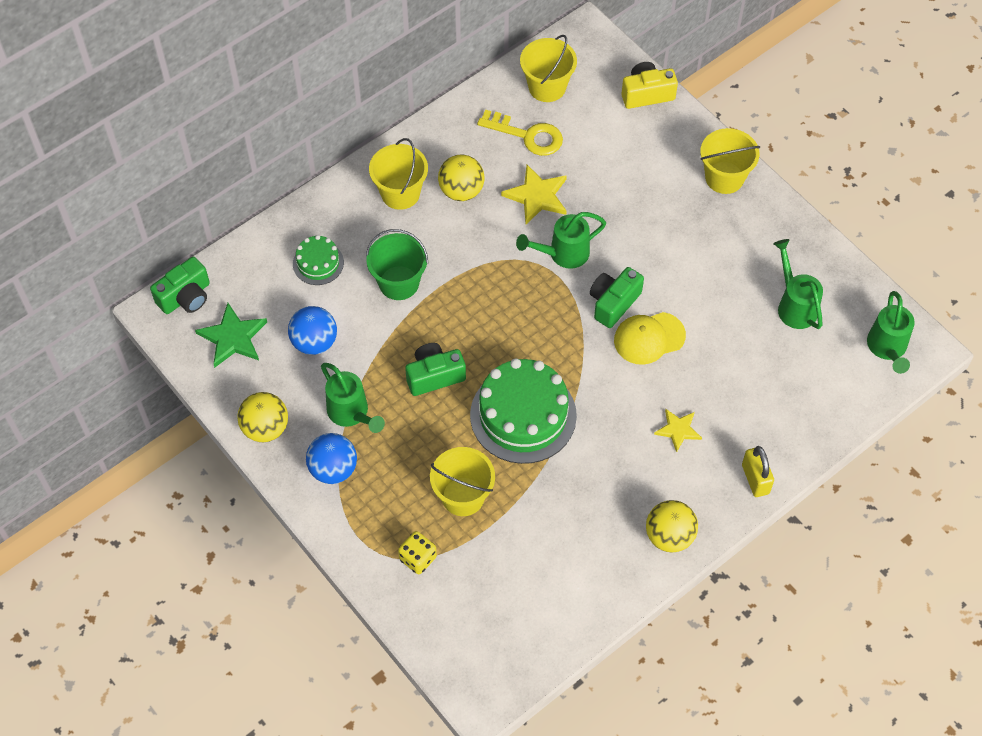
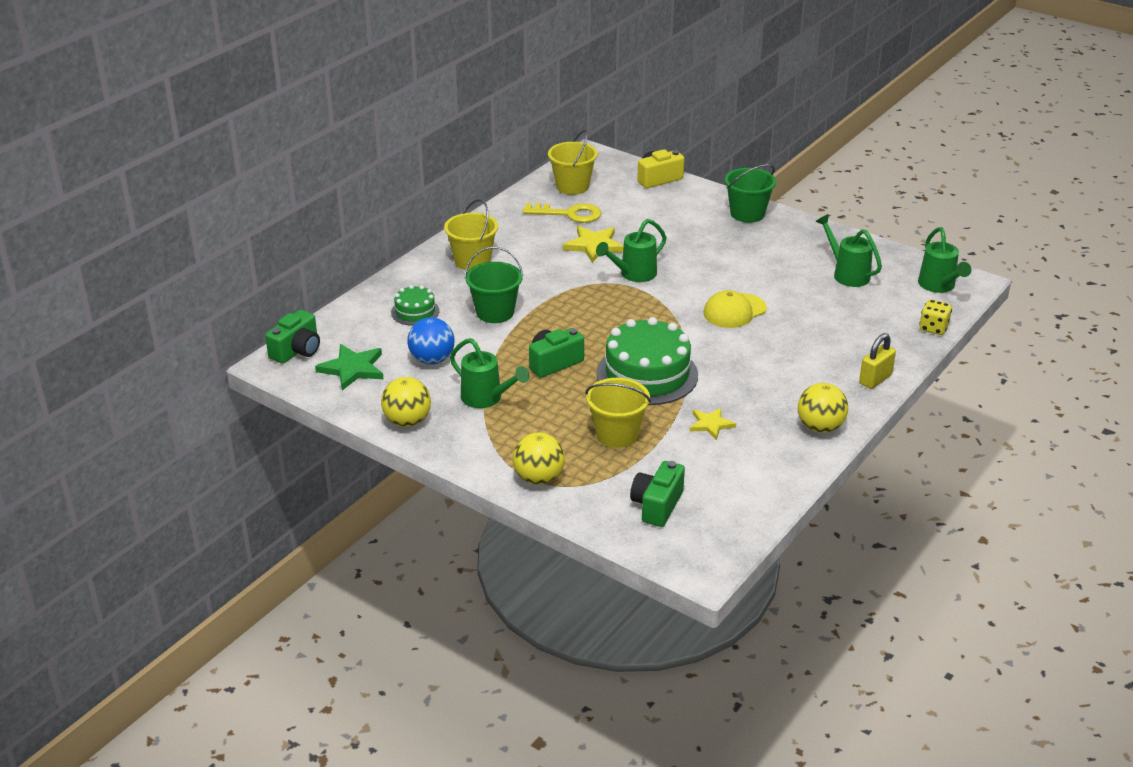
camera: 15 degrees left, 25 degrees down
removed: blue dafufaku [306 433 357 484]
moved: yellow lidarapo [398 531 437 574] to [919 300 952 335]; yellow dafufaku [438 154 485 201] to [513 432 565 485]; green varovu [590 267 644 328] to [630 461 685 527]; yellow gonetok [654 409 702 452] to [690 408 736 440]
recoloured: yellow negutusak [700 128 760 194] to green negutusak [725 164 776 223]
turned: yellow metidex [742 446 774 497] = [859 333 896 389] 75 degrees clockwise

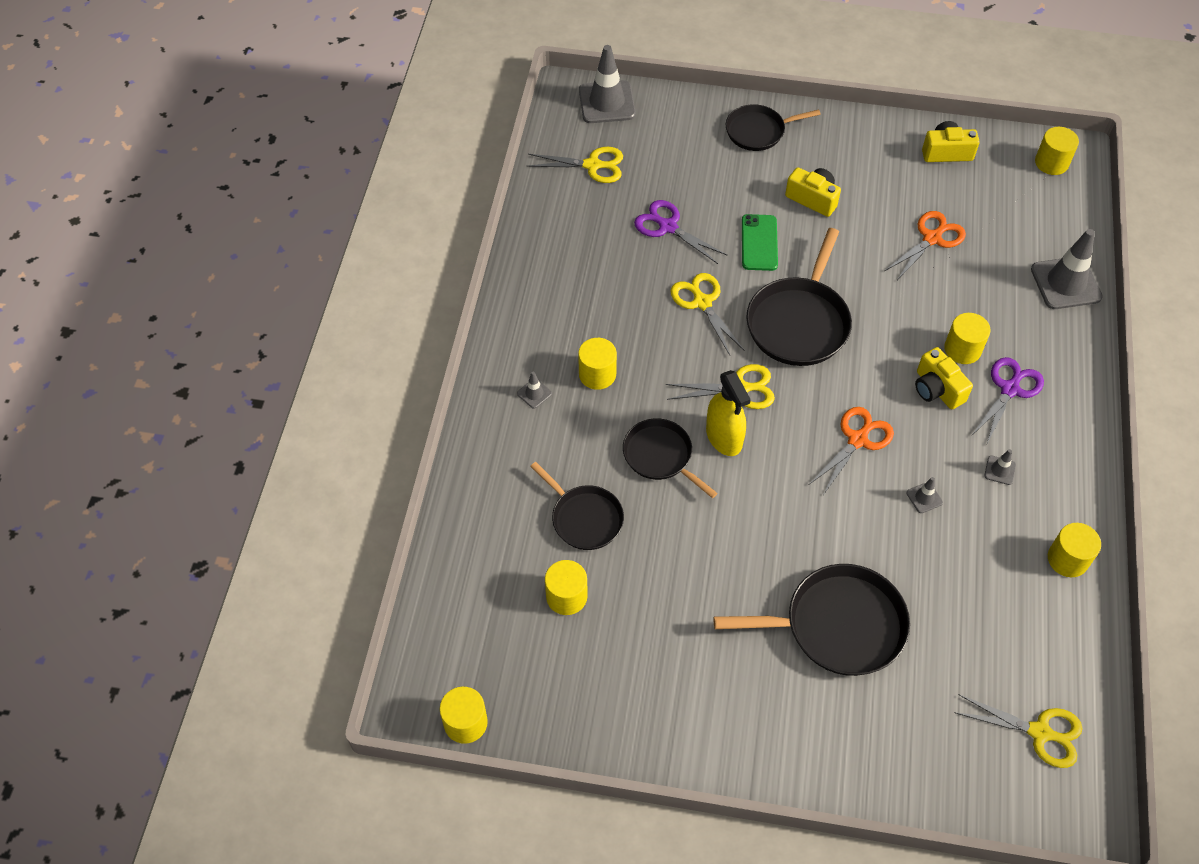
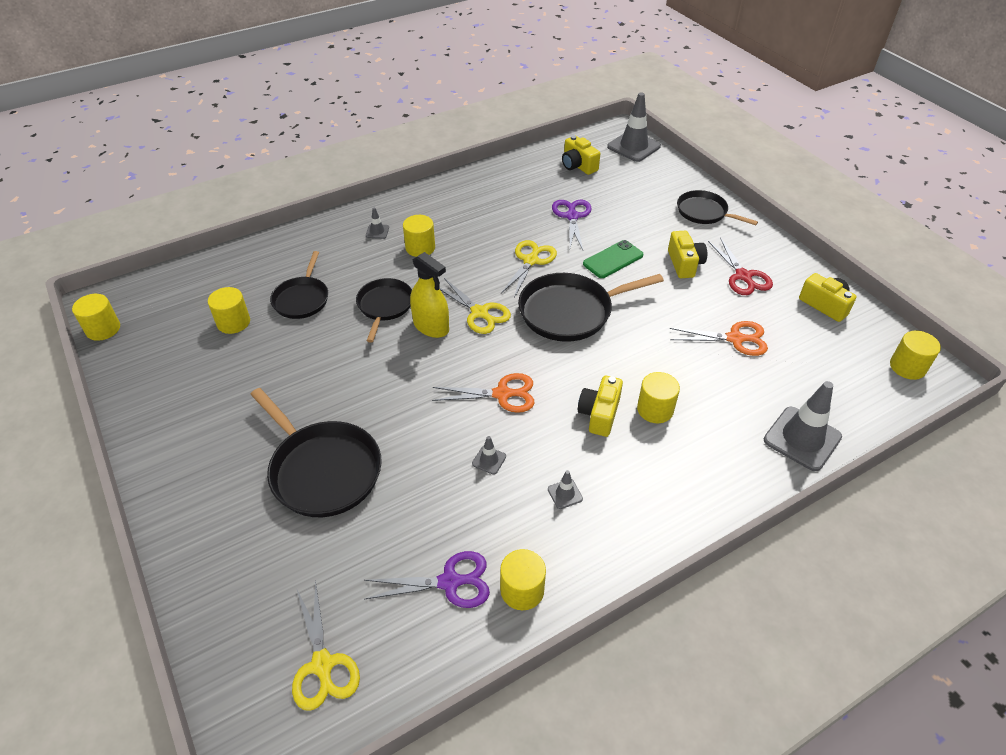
camera: 50 degrees right, 10 degrees down
added: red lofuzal [708 237 773 295]
moved: purple lofuzal [971 357 1044 443] to [364 551 490 608]
replaced: yellow lofuzal [526 147 623 183] to yellow varovu [562 135 600 175]
turned: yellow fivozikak [706 370 751 456] = [410 252 449 338] 75 degrees counterclockwise

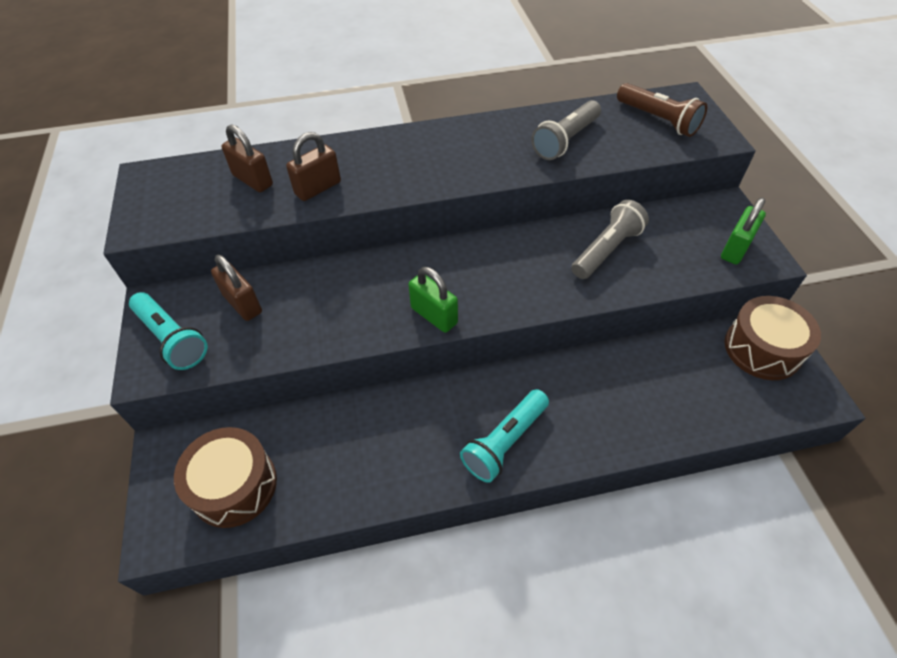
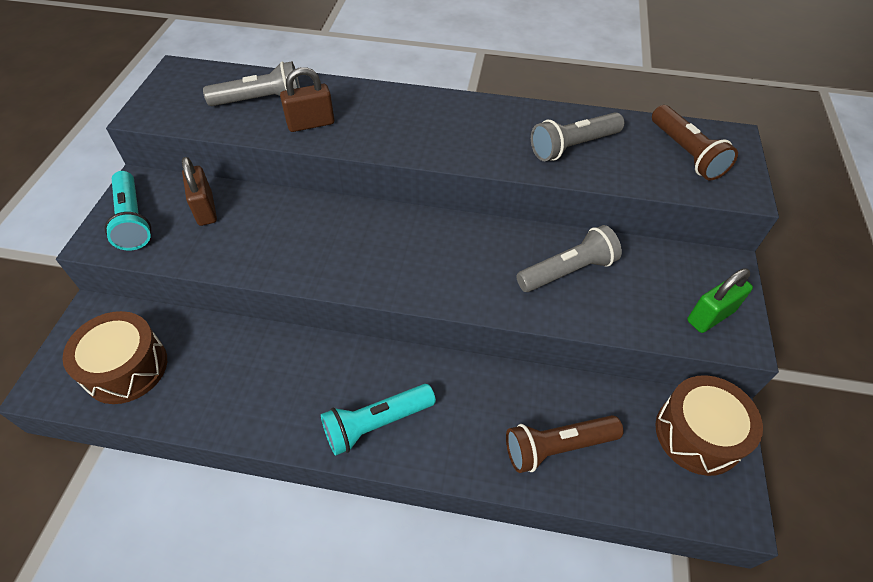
camera: 20 degrees right, 0 degrees up
removed: green metidex [408 267 458 333]
added: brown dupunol [506 415 624 473]
replaced: brown metidex [222 124 273 192] to grey dupunol [203 61 300 106]

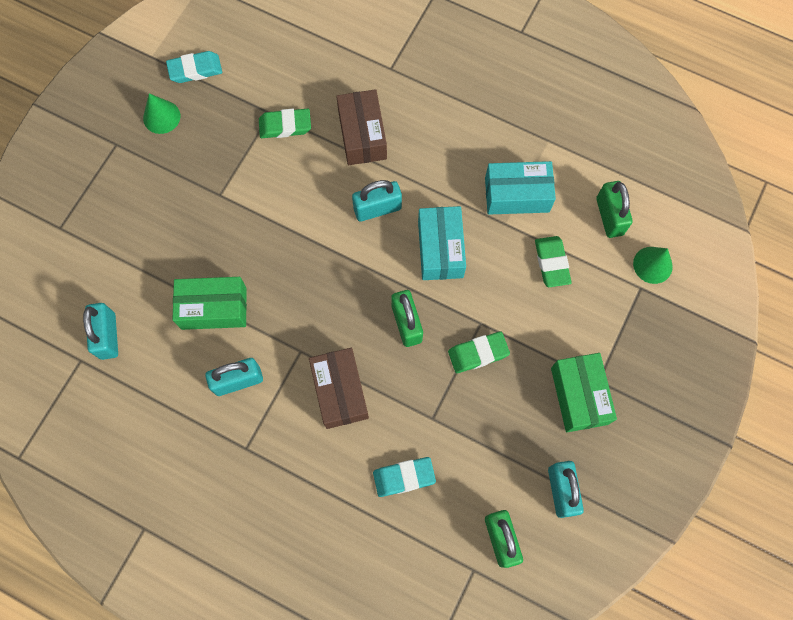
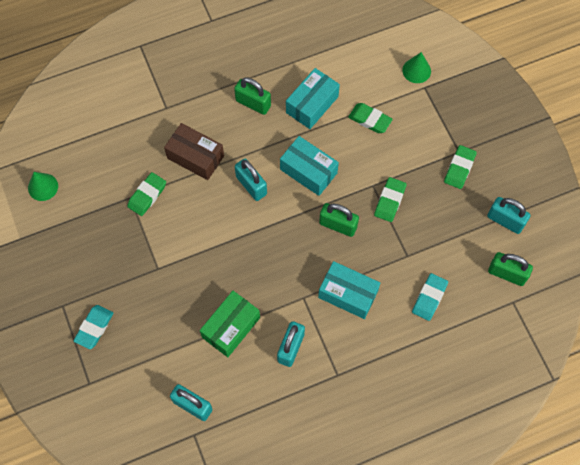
camera: 50 degrees left, 5 degrees down
moved: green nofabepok [143 93 180 134] to [28 172 58 201]; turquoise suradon [166 51 222 83] to [73 305 113 349]; green metidex [596 181 633 238] to [234 77 271 115]
replaced: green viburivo [551 353 617 432] to green suradon [444 145 477 189]
recoloured: brown viburivo [309 348 369 429] to turquoise viburivo [318 261 380 319]
turned: turquoise metidex [352 180 402 222] = [235 159 267 201] 60 degrees counterclockwise

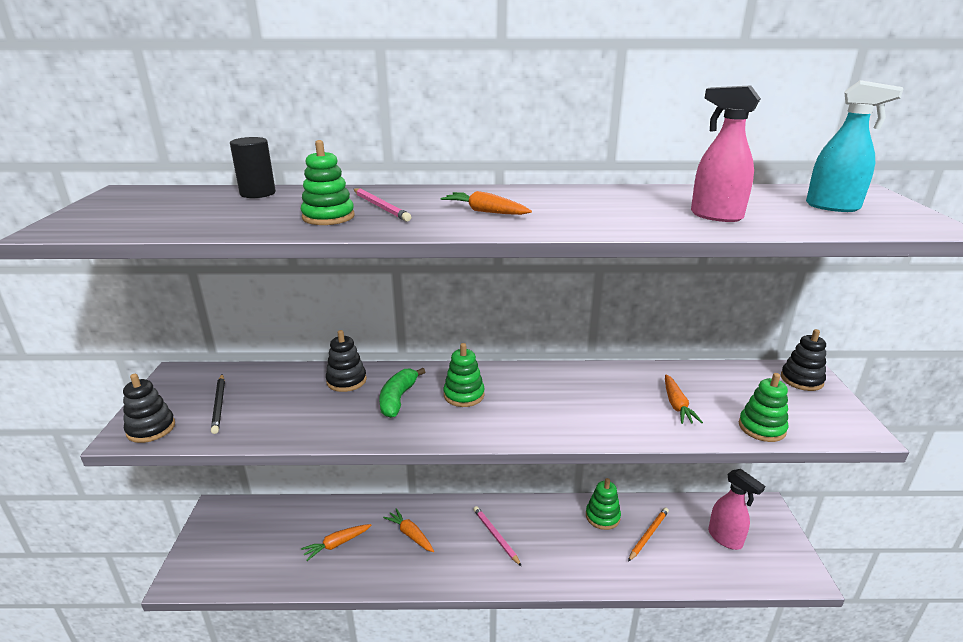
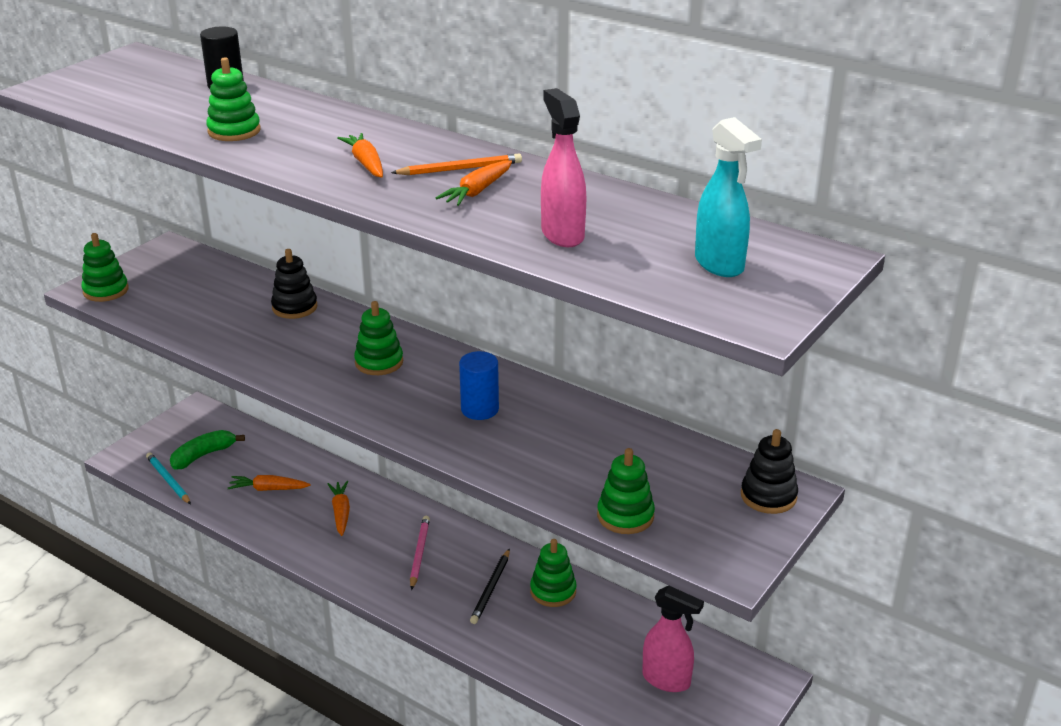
camera: 35 degrees right, 5 degrees up
removed: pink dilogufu [354 188 411 222]
added: turquoise dilogufu [146 453 191 504]; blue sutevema [459 351 499 420]
moved: black dilogufu [211 375 225 434] to [470 548 510 624]; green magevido [379 368 425 418] to [170 430 245 470]; orange dilogufu [628 507 669 562] to [391 154 522 175]; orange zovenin [665 374 703 424] to [436 160 512 206]
recoloured: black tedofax [123 374 175 443] to green tedofax [81 233 129 302]
turned: pink fivozikak [708 469 765 550] = [642 586 704 692] 60 degrees counterclockwise

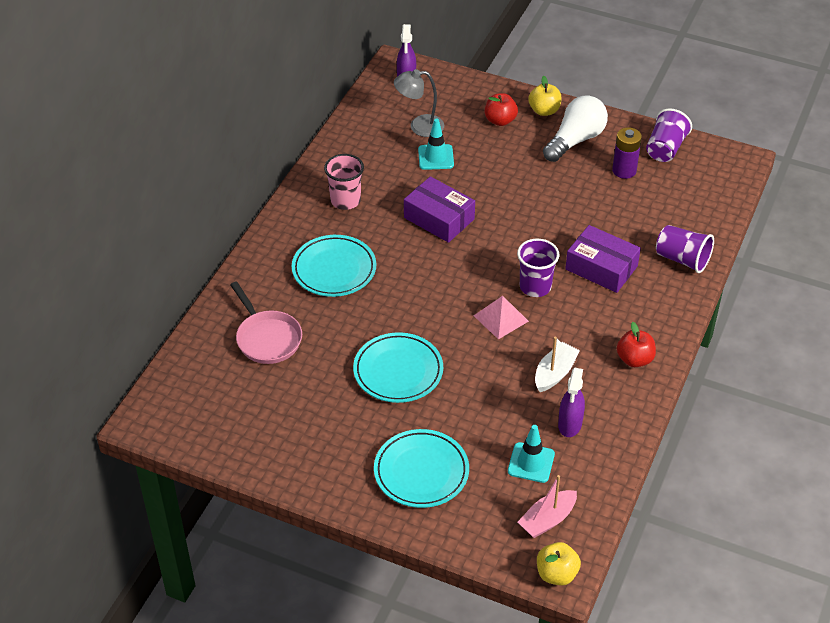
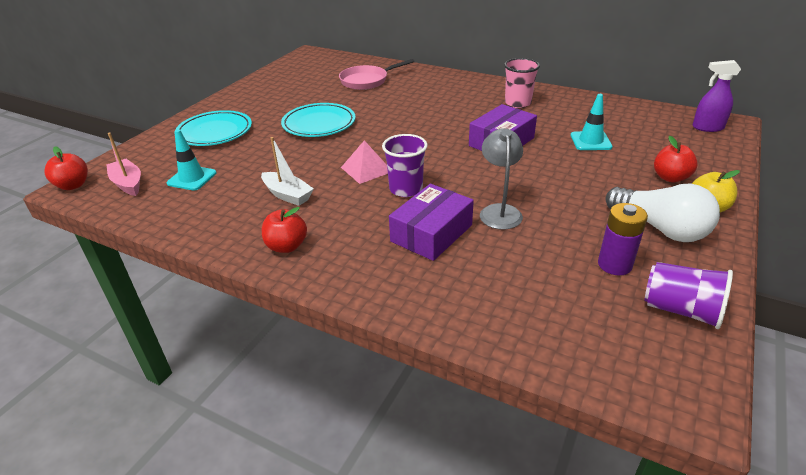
camera: 95 degrees right, 10 degrees down
removed: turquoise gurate [292 235 376 297]; purple fivozikak [558 368 585 437]; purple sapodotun [656 225 714 273]
moved: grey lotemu [394 69 444 137] to [480 128 523 230]
recoloured: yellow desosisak [537 542 581 586] to red desosisak [45 146 88 190]

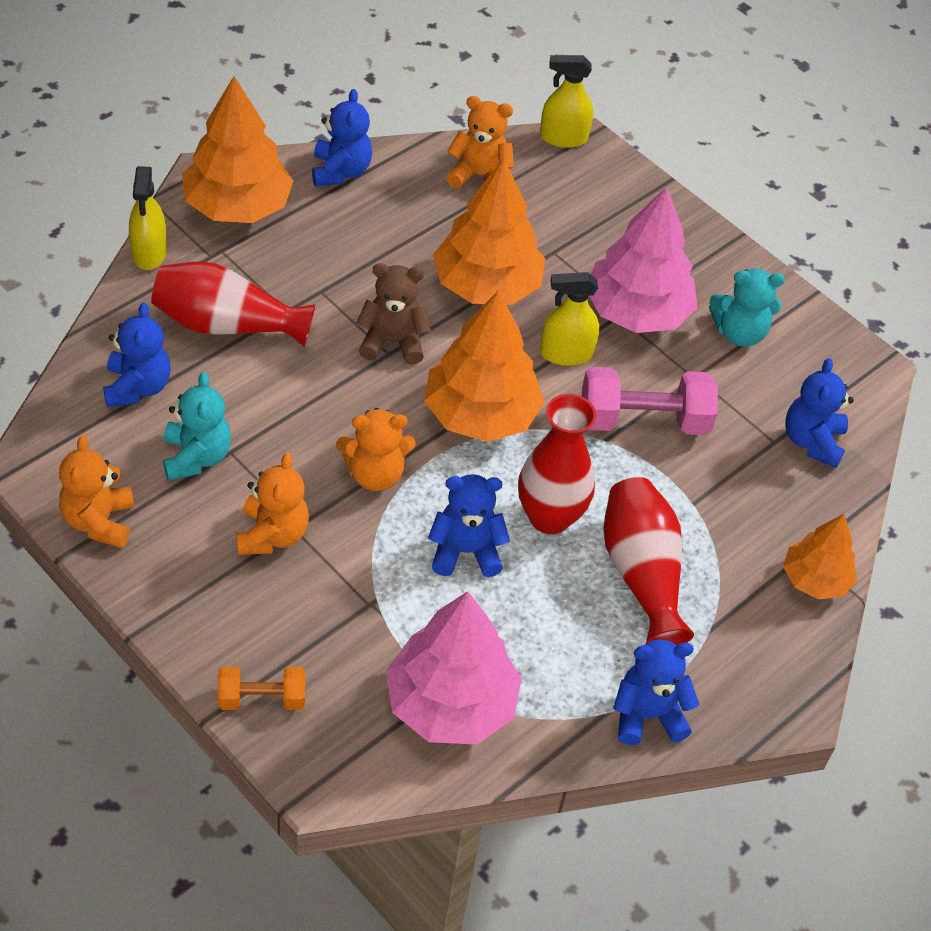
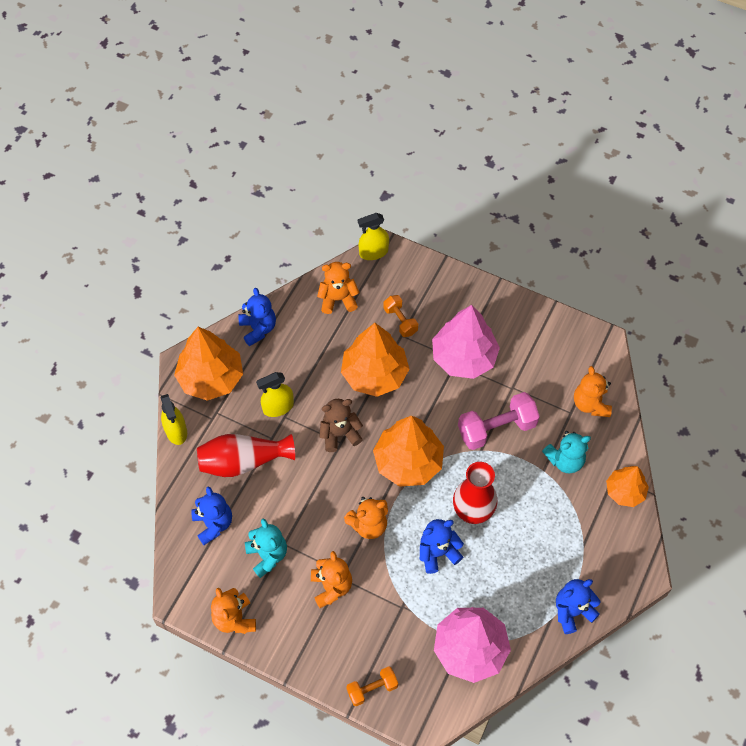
camera: 15 degrees left, 10 degrees up
removed: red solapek [603 477 694 645]
added: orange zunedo [384 295 418 337]
moved: yellow fivozikak [540 272 599 366] to [256 372 294 417]; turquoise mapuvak [709 269 785 347] to [542 431 591 473]
recoloured: blue mapuvak [785 358 854 468] to orange mapuvak [574 366 612 417]

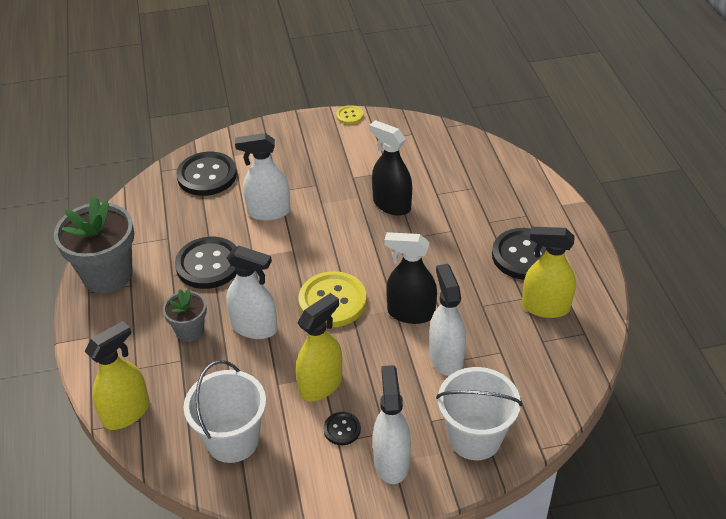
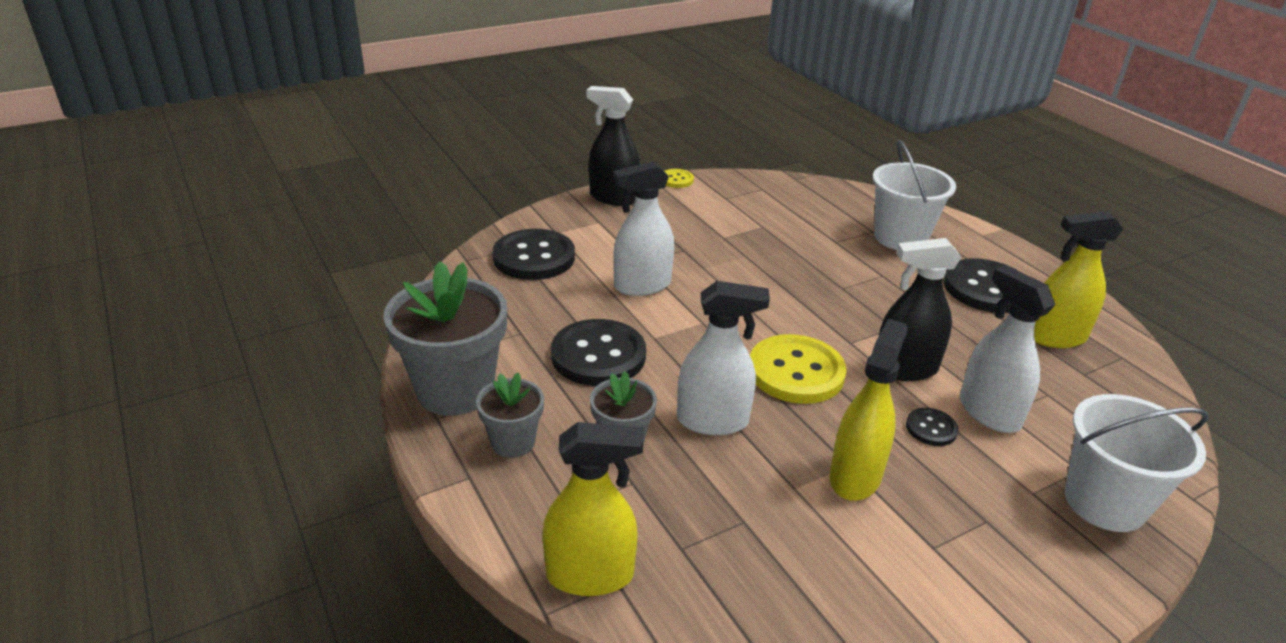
camera: 20 degrees left, 10 degrees down
removed: white fivozikak [373 365 411 484]
added: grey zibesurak [476 372 544 458]
moved: white negutusak [184 360 266 463] to [873 140 956 250]; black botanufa [324 412 361 445] to [906 408 958 446]; black fivozikak [369 120 412 216] to [586 86 640 206]
turned: yellow fivozikak [84 321 150 430] = [542 422 643 596] 60 degrees clockwise

